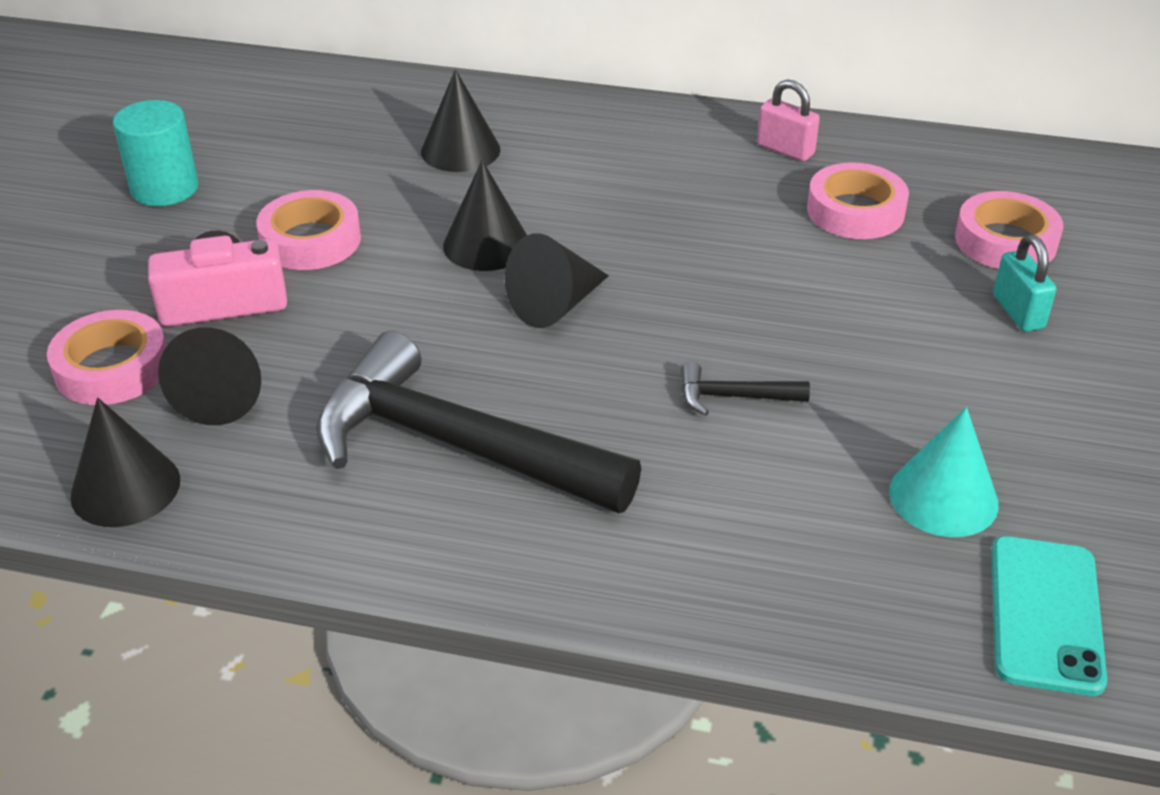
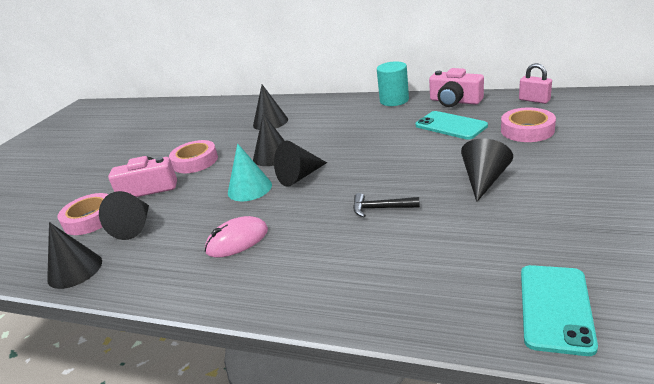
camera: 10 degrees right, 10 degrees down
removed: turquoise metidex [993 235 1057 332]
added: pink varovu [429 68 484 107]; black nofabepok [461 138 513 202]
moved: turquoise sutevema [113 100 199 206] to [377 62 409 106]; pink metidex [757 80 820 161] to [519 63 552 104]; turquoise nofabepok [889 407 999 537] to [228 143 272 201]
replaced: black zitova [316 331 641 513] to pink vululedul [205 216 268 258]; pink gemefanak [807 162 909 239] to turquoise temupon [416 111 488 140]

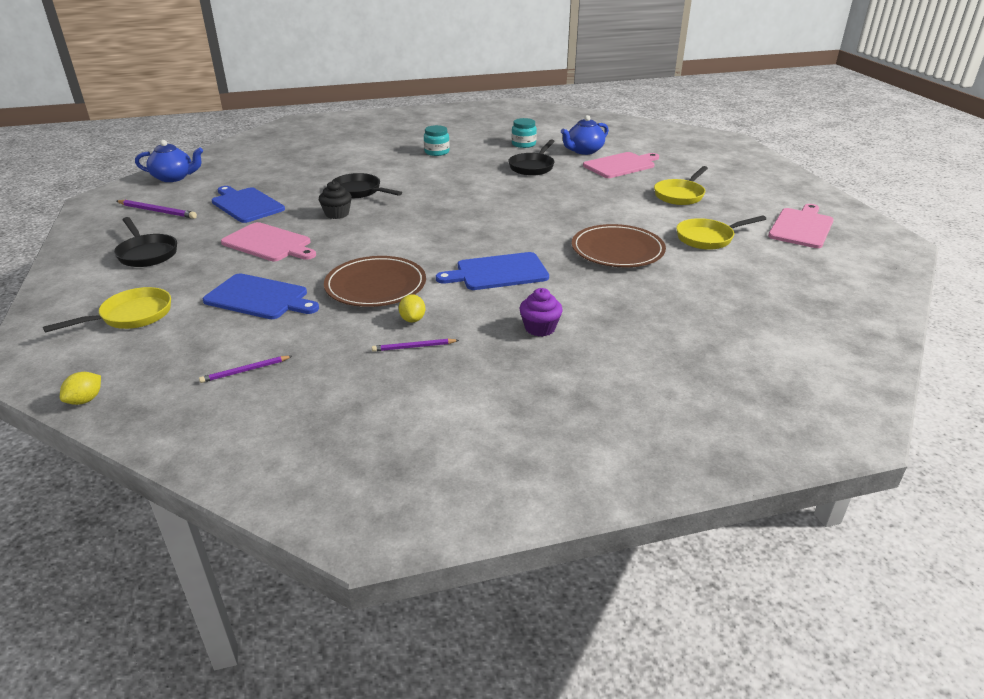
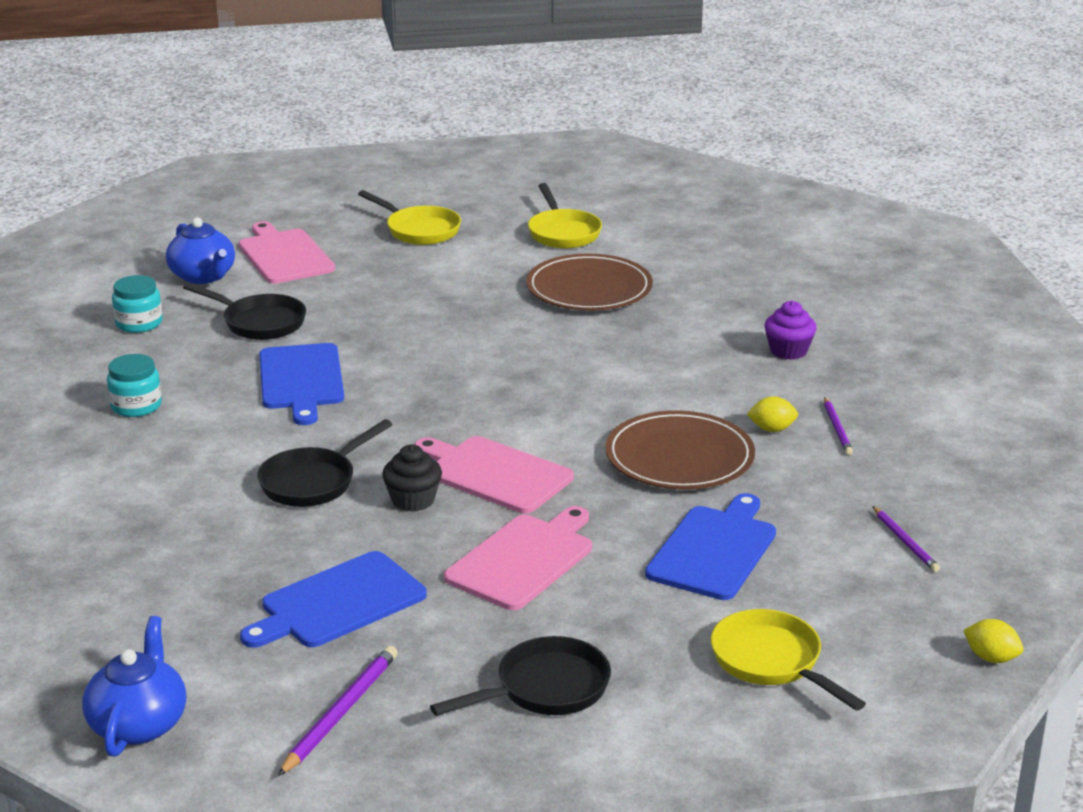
camera: 85 degrees left, 5 degrees down
moved: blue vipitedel [436 252 549 290] to [259 343 344 425]; pink vipitedel [768 204 834 248] to [415 436 574 513]

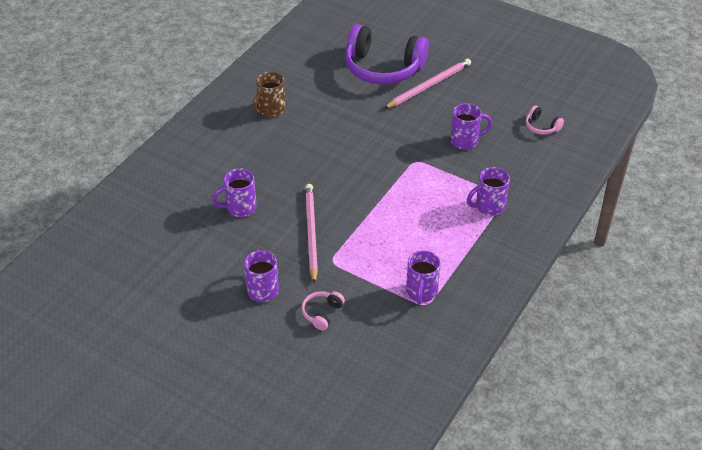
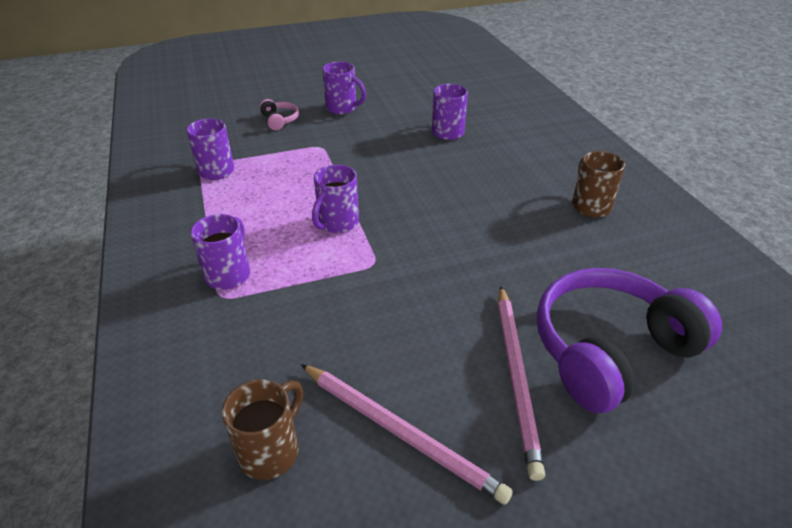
camera: 130 degrees right, 5 degrees down
moved: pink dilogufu [305 184 318 284] to [301 364 513 505]; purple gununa [450 103 492 150] to [312 165 359 233]
replaced: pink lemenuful [525 105 564 135] to brown gununa [222 380 303 480]

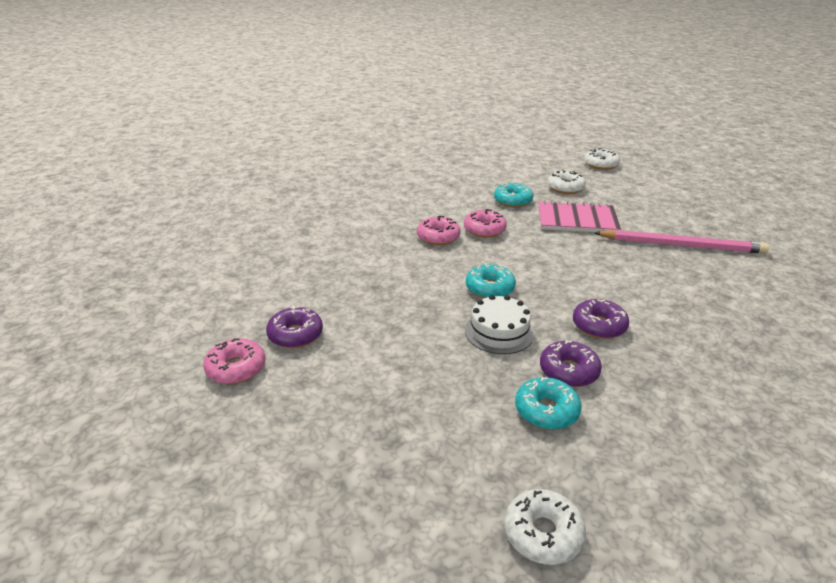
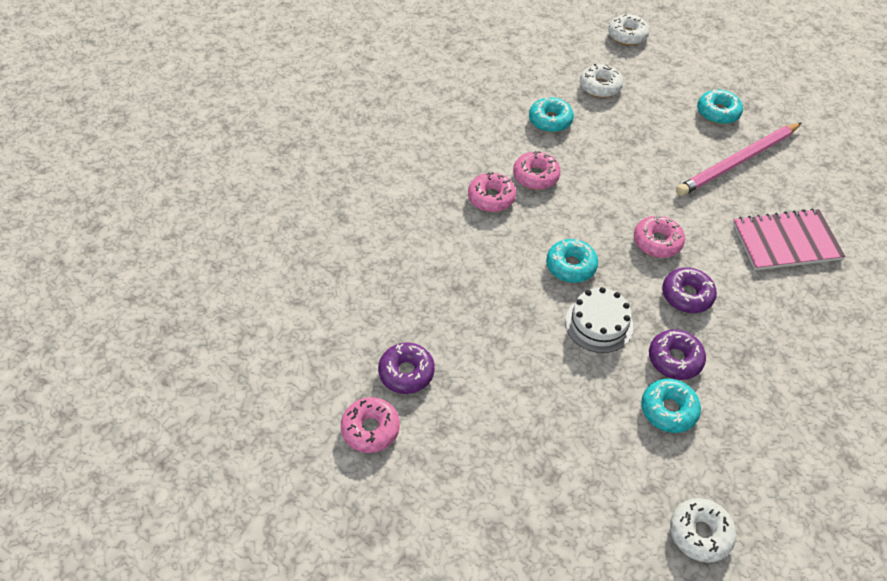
camera: 15 degrees left, 20 degrees up
added: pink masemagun [634 215 685 258]; turquoise masemagun [697 90 743 124]
moved: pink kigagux [538 200 621 232] to [733 208 845 270]
turned: pink dilogufu [594 229 769 254] = [676 123 801 196] 150 degrees clockwise

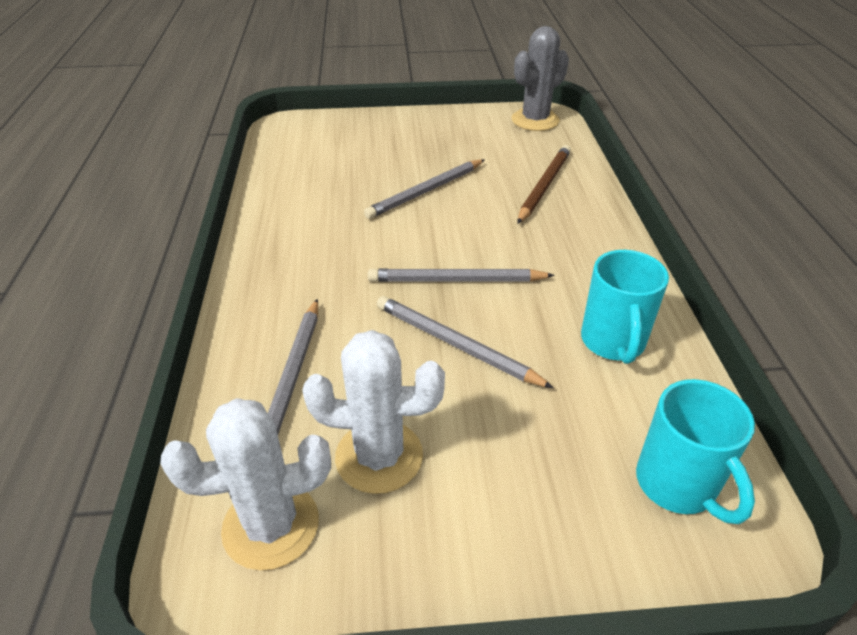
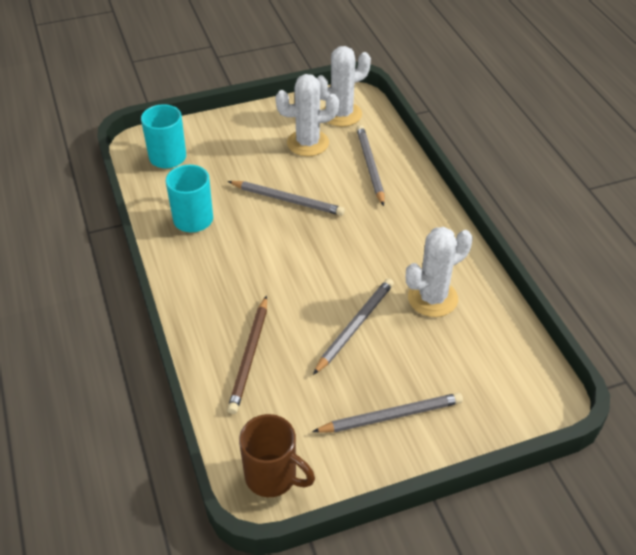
camera: 165 degrees right, 5 degrees up
added: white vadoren [406 227 473 317]
moved: grey dilogufu [368 269 555 282] to [312 393 463 433]
replaced: grey vadoren [512 26 569 131] to brown gununa [239 414 315 497]

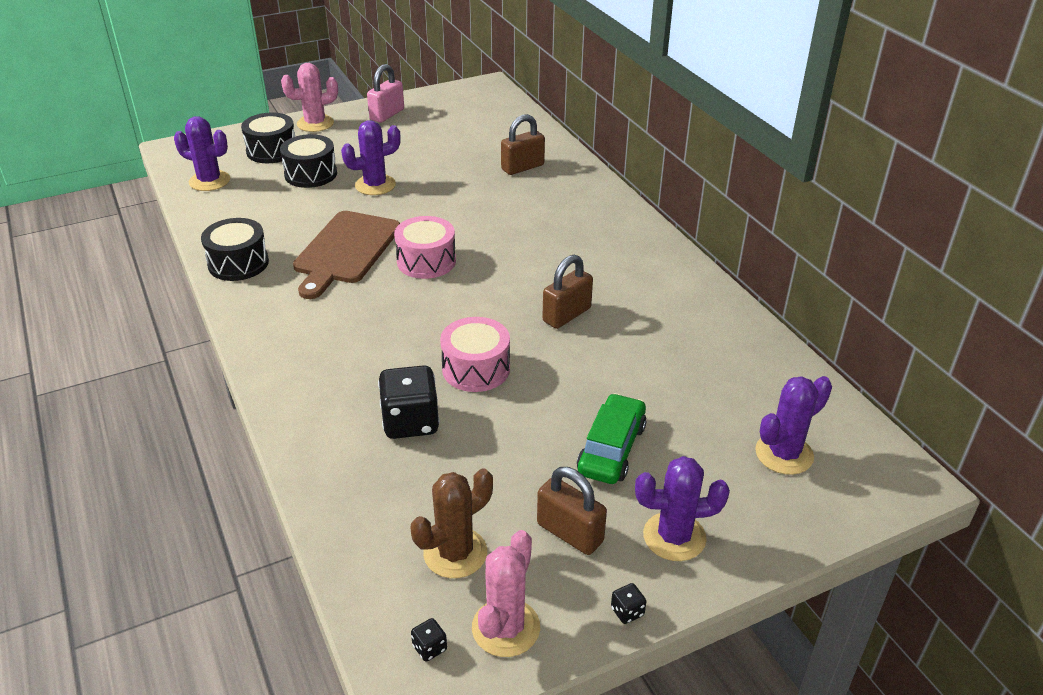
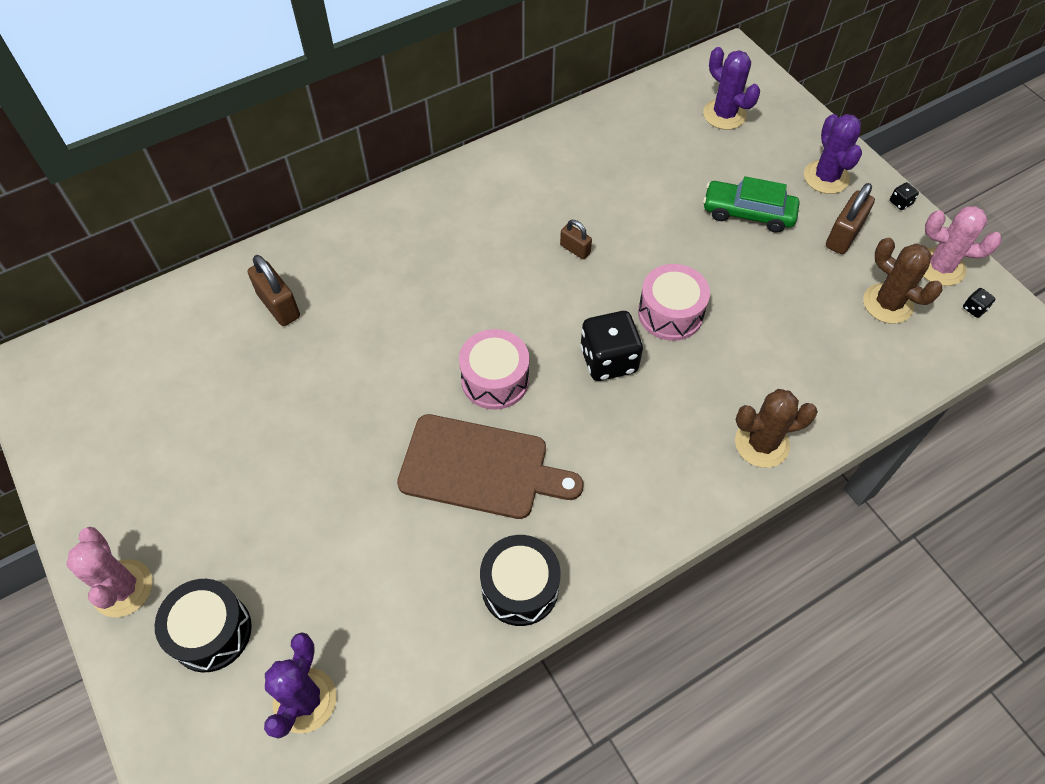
camera: 95 degrees left, 20 degrees up
removed: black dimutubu [280 134 337 188]; purple vadoren [341 120 401 195]; pink metidex [367 64 404 123]
added: brown vadoren [735 389 818 468]
moved: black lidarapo [378 365 440 439] to [580 311 643 381]
resized: brown metidex [542 255 593 329] = [560 220 592 259] x0.60

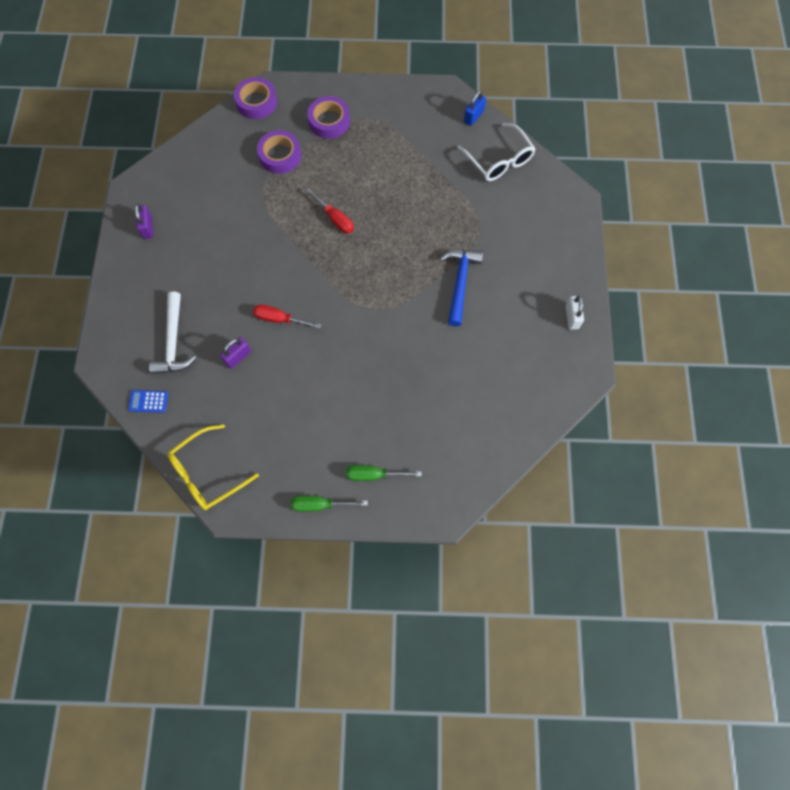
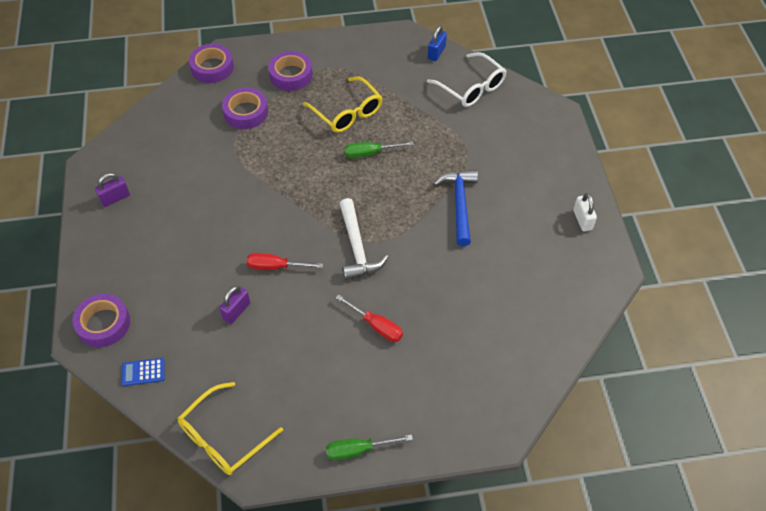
camera: 10 degrees left, 15 degrees down
added: purple gemefanak [72 294 130 347]; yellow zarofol [303 77 383 133]
moved: white zitova [149 292 196 374] to [340 198 388 280]; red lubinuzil [306 188 354 234] to [336 294 403 342]; green lubinuzil [346 465 422 481] to [344 141 414 158]
turned: purple metidex [134 204 153 239] = [95 173 130 207] 75 degrees clockwise

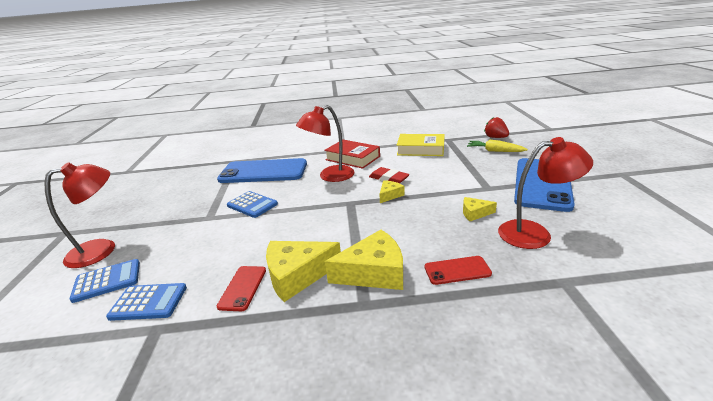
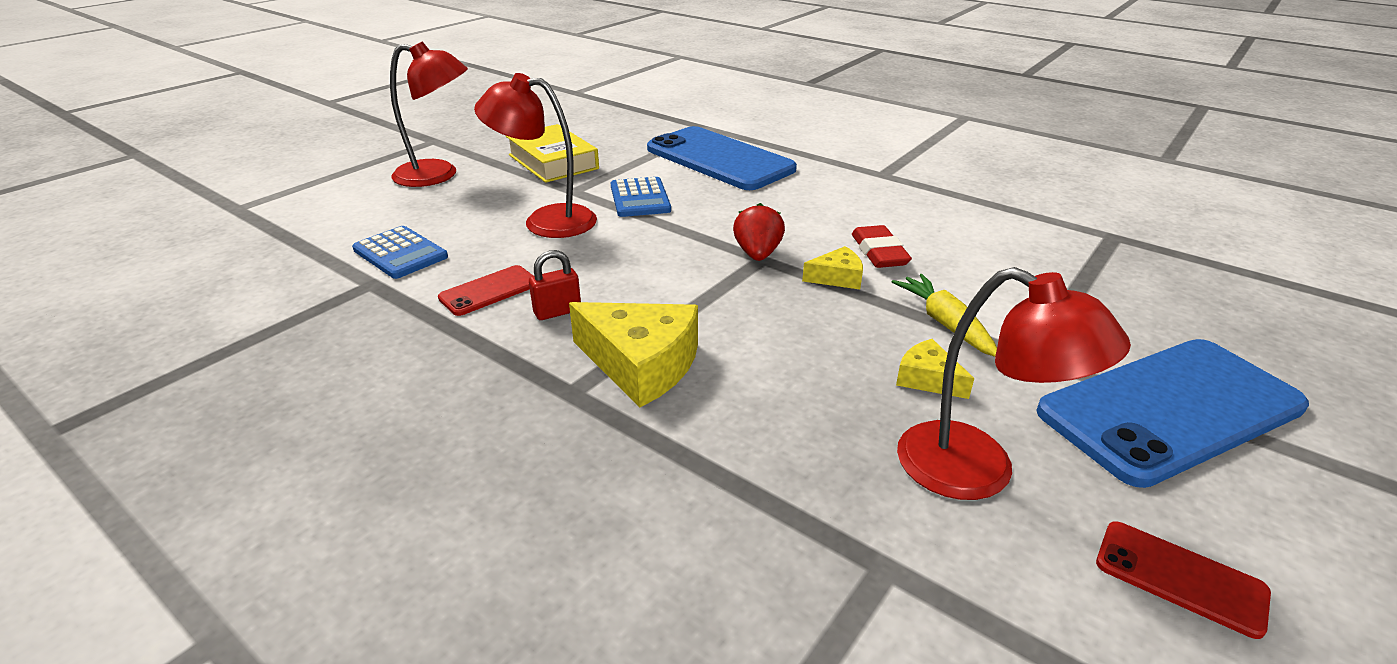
camera: 40 degrees right, 5 degrees up
removed: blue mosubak [69 259 140 303]; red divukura [324 140 380 169]
moved: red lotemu [296 105 354 182] to [474 73 597 238]; yellow divukura [397 134 445 156] to [506 124 599 183]; red temupon [424 256 492 285] to [1096 521 1271 639]; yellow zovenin [467 140 528 152] to [892 274 997 357]; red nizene [484 117 509 138] to [733 203 785 261]
replaced: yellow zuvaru [266 241 341 302] to red metidex [529 250 581 320]

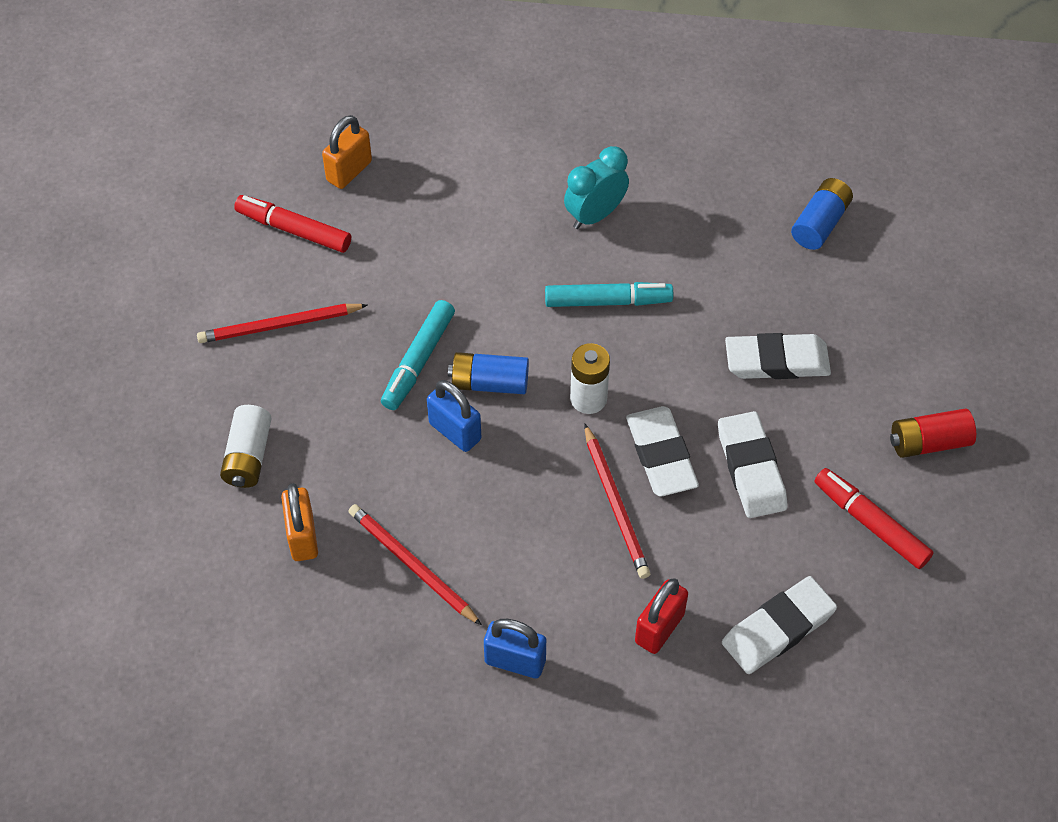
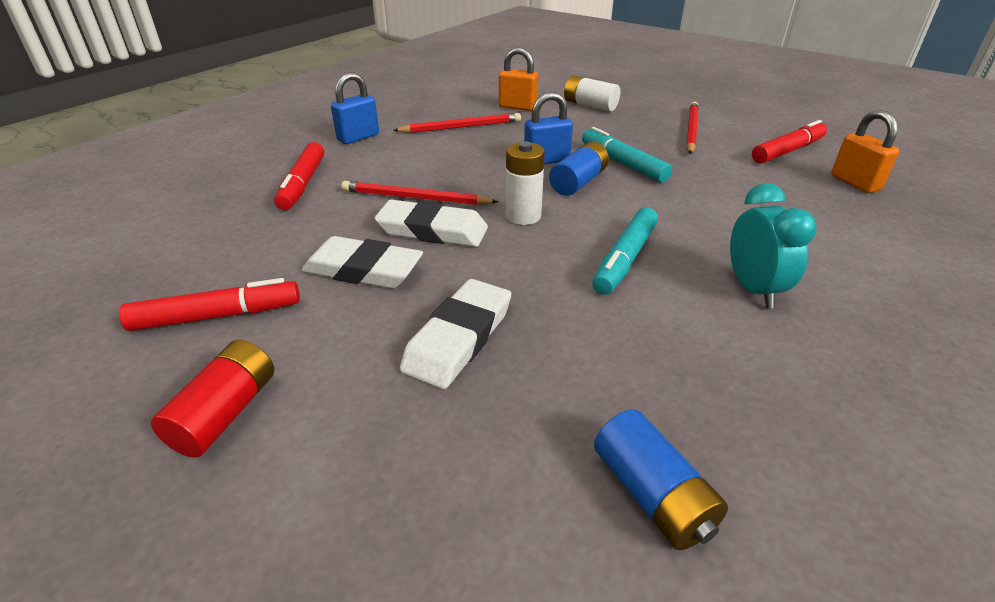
camera: 120 degrees right, 20 degrees down
removed: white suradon [722 576 837 674]
replaced: red metidex [635 578 688 654] to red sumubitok [274 142 324 210]

